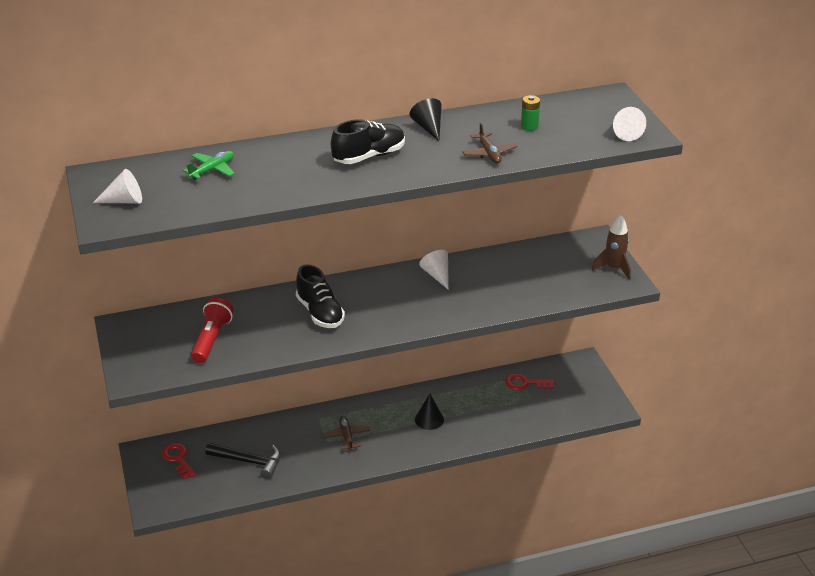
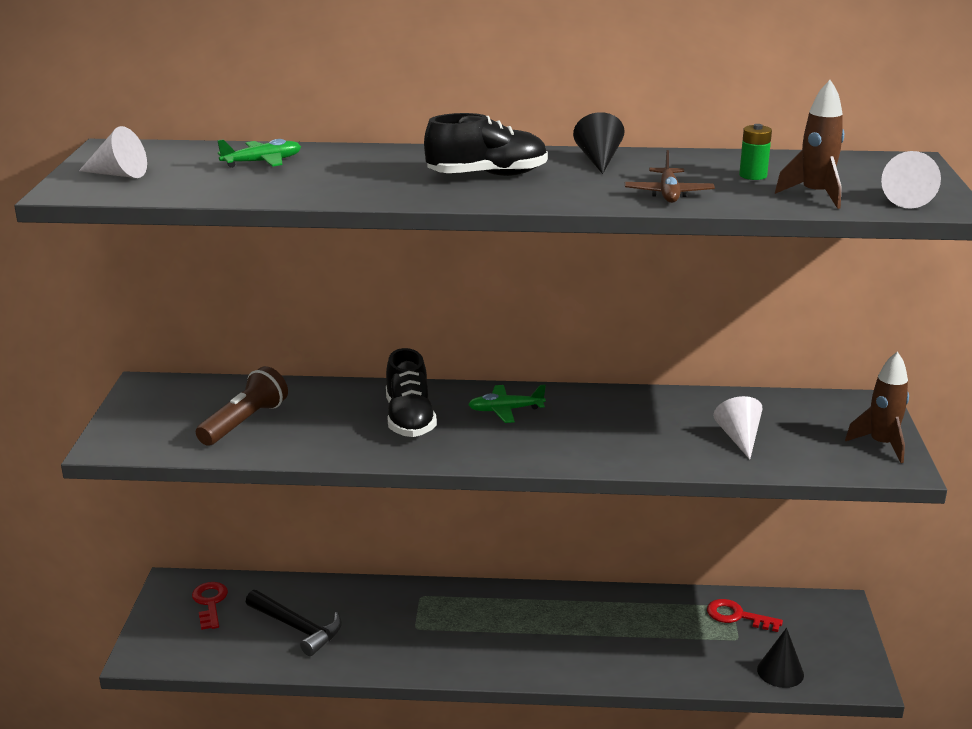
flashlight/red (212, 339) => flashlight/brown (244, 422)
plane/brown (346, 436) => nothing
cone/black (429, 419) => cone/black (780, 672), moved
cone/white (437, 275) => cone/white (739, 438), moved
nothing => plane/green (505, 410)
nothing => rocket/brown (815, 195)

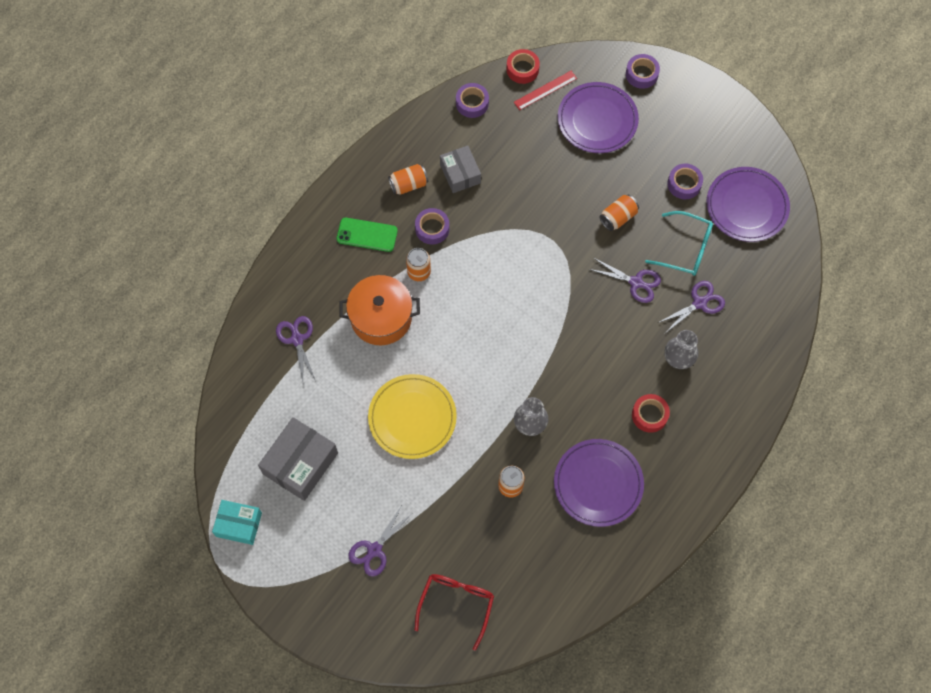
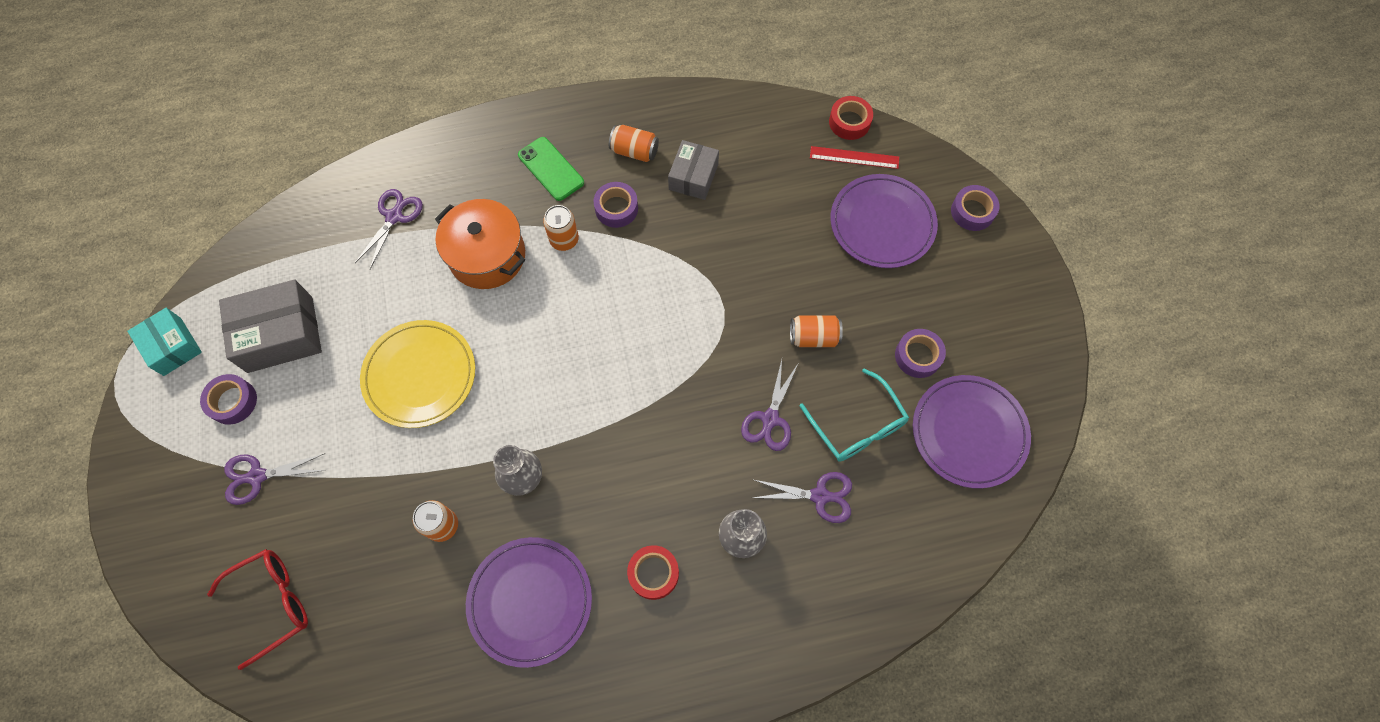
tape/purple (472, 103) => tape/purple (233, 401), moved
scissors/purple (636, 282) => scissors/purple (770, 419), 45 degrees clockwise

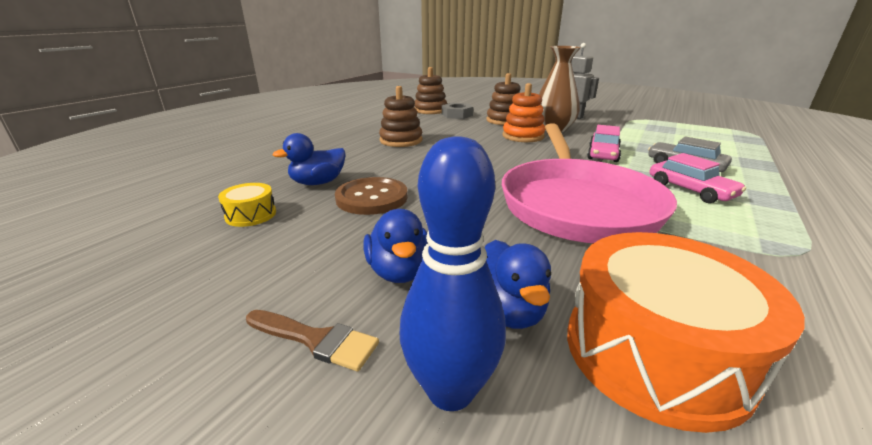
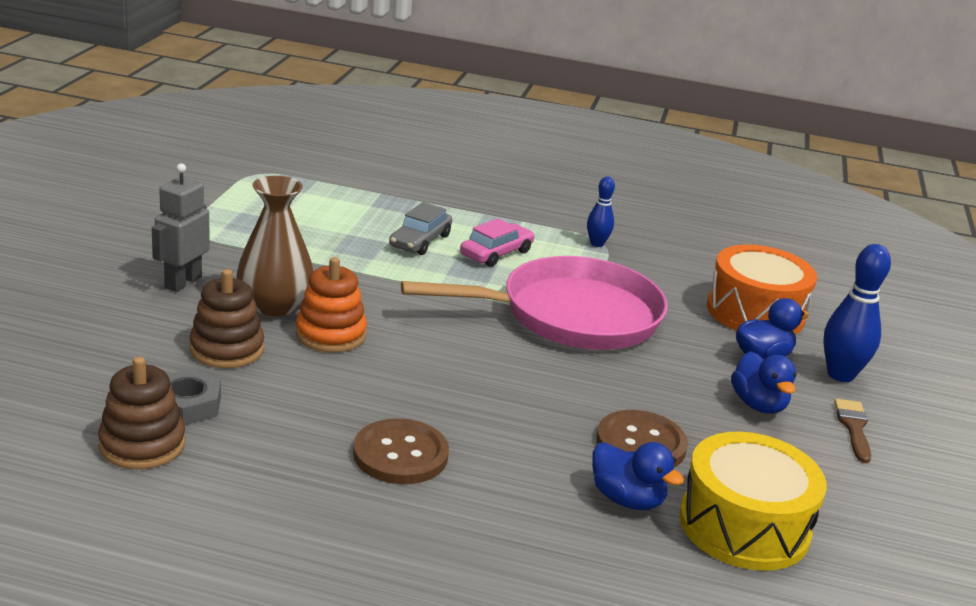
drum/yellow (251, 215) => drum/yellow (744, 526), x2.16
duck/blue (399, 271) => duck/blue (758, 405), 105 degrees clockwise
stacking toy/brown (401, 140) => button/brown (400, 454)
car/pink (603, 154) => nothing
nothing => bowling pin/blue (597, 244)

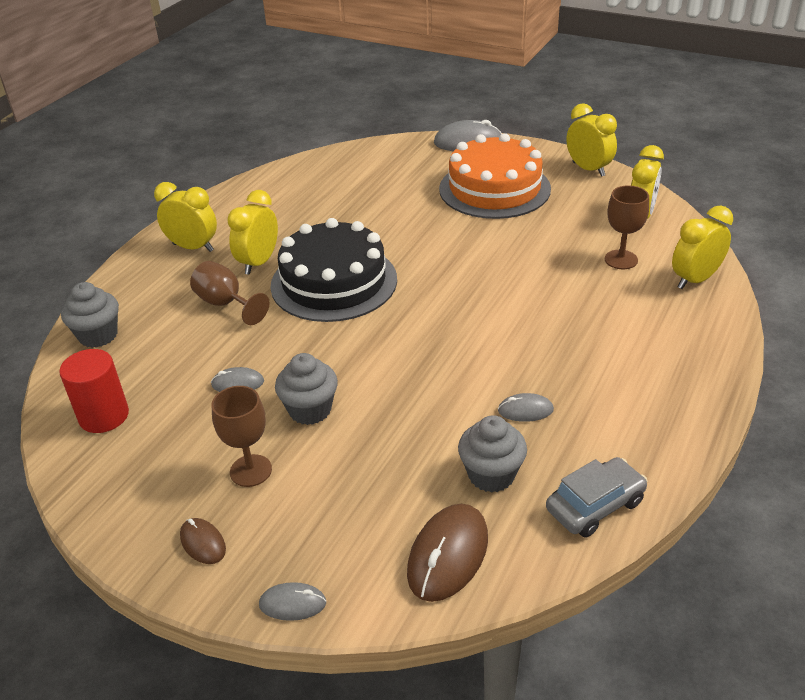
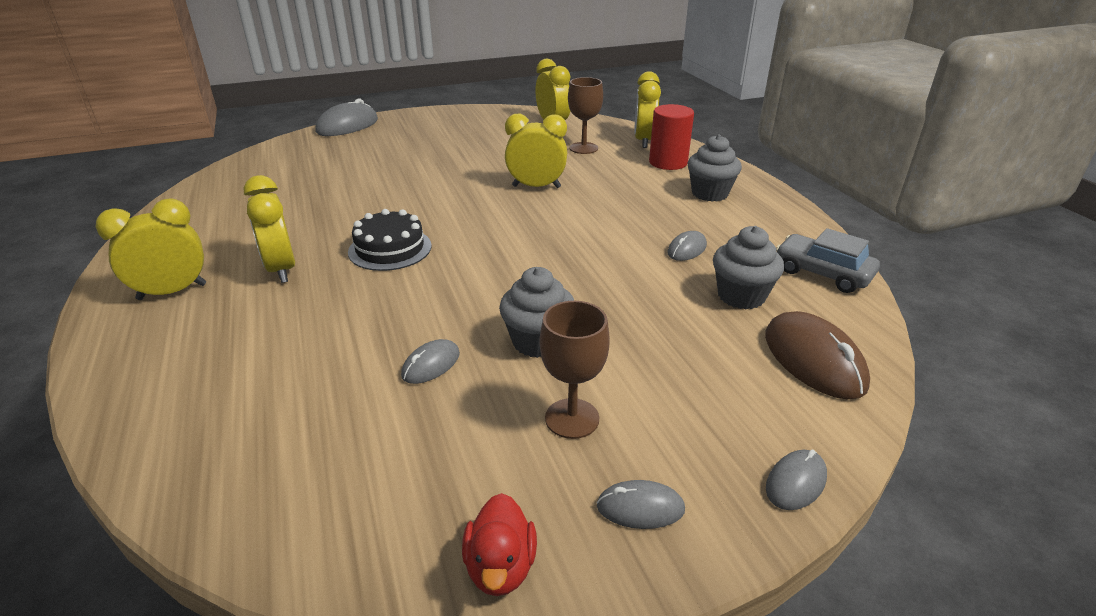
cylinder/red (104, 416) => cylinder/red (668, 162), moved
cupcake/grey (98, 335) => cupcake/grey (709, 193), moved
mouse/brown (203, 543) => mouse/grey (640, 508)
goblet/brown (226, 304) => nothing
cake/black (334, 282) => cake/black (390, 249), x0.56
cake/orange (494, 189) => nothing
car/grey (595, 505) => car/grey (822, 273), 60 degrees counterclockwise
clock/yellow (588, 169) => clock/yellow (536, 187), moved
nothing => duck/red (500, 567)

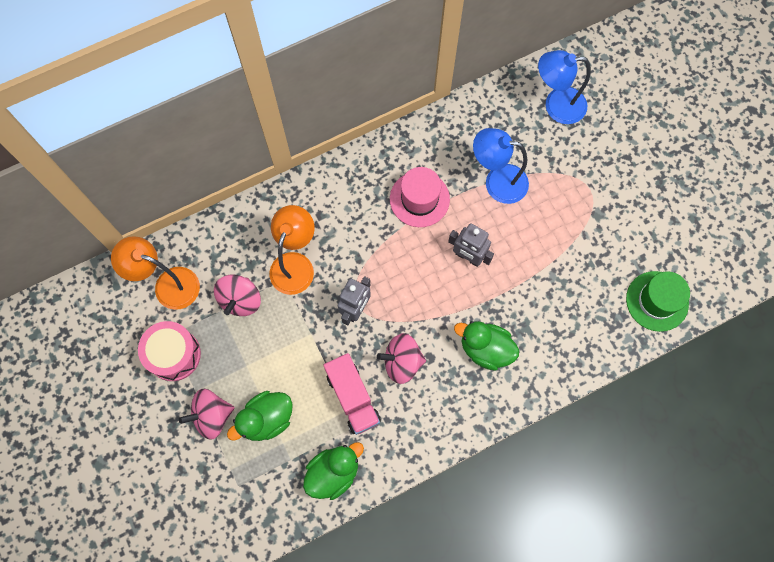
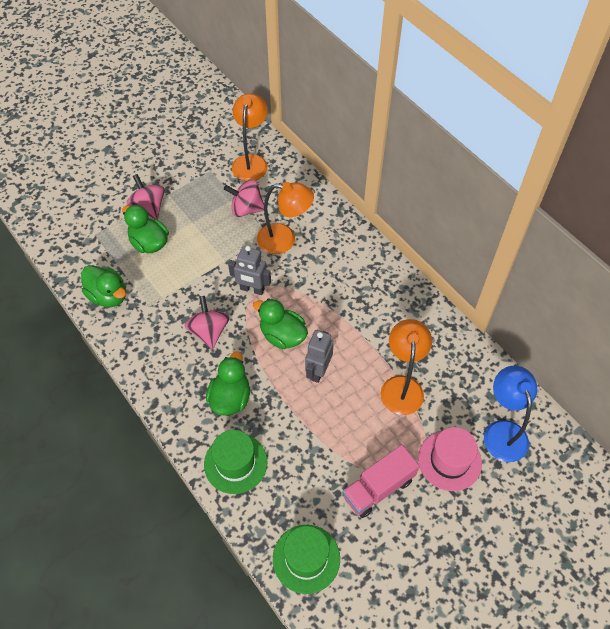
drum/pink (174, 355) => nothing
truck/pink (353, 397) => truck/pink (378, 488), moved
hat/pink (419, 199) => hat/pink (449, 460), moved
lamp/blue (497, 181) => lamp/orange (402, 386)
nothing => hat/green (235, 463)
nothing => duck/green (282, 335)

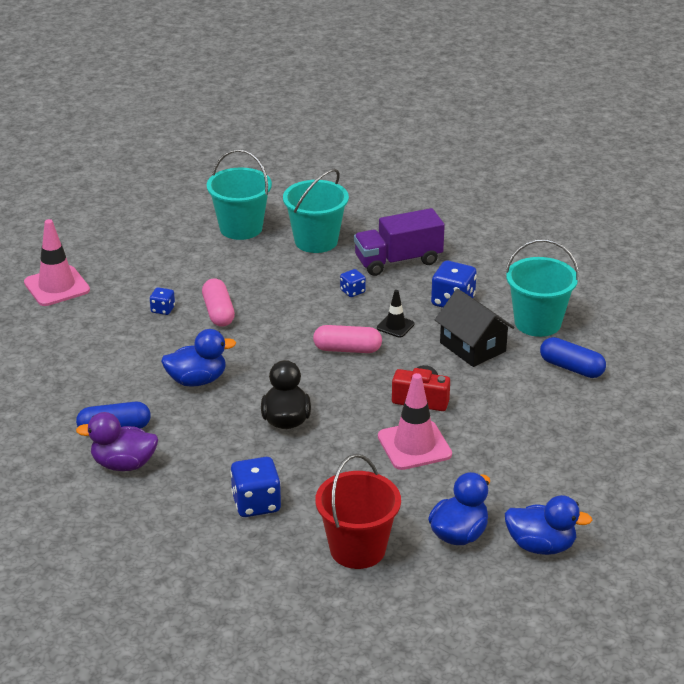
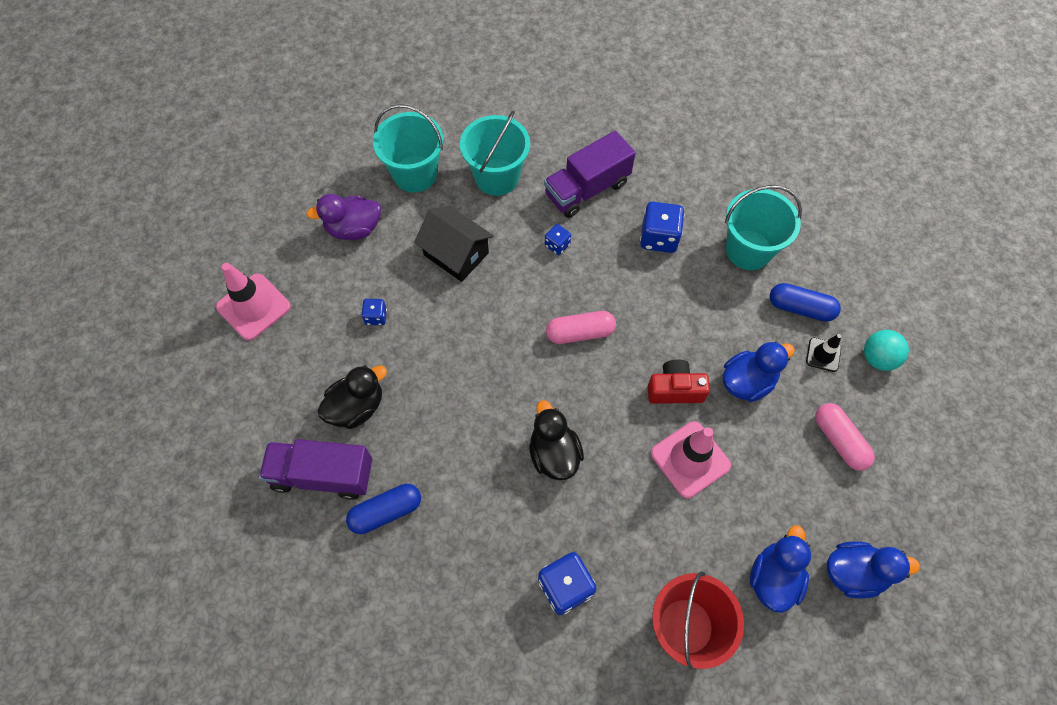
duck/purple (123, 464) => duck/purple (354, 229), moved
duck/blue (197, 380) => duck/blue (747, 381), moved
capsule/pink (218, 312) => capsule/pink (839, 440), moved
traffic cone/black (395, 326) => traffic cone/black (823, 355), moved
house/black (472, 347) => house/black (456, 254), moved
nothing => truck/purple (322, 474)
nothing => duck/black (356, 407)
nothing => ball/turquoise (878, 358)

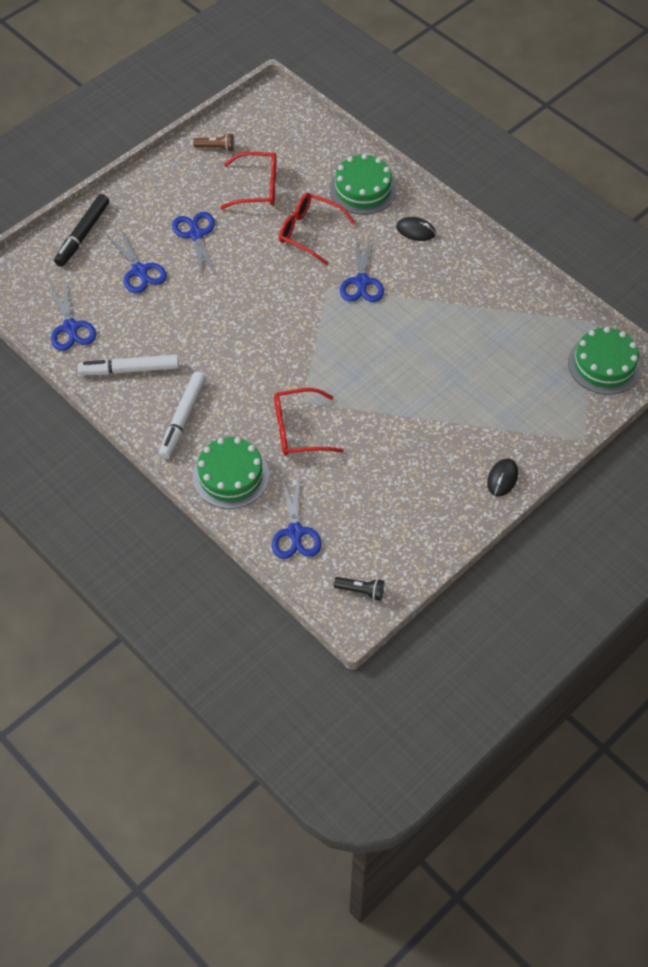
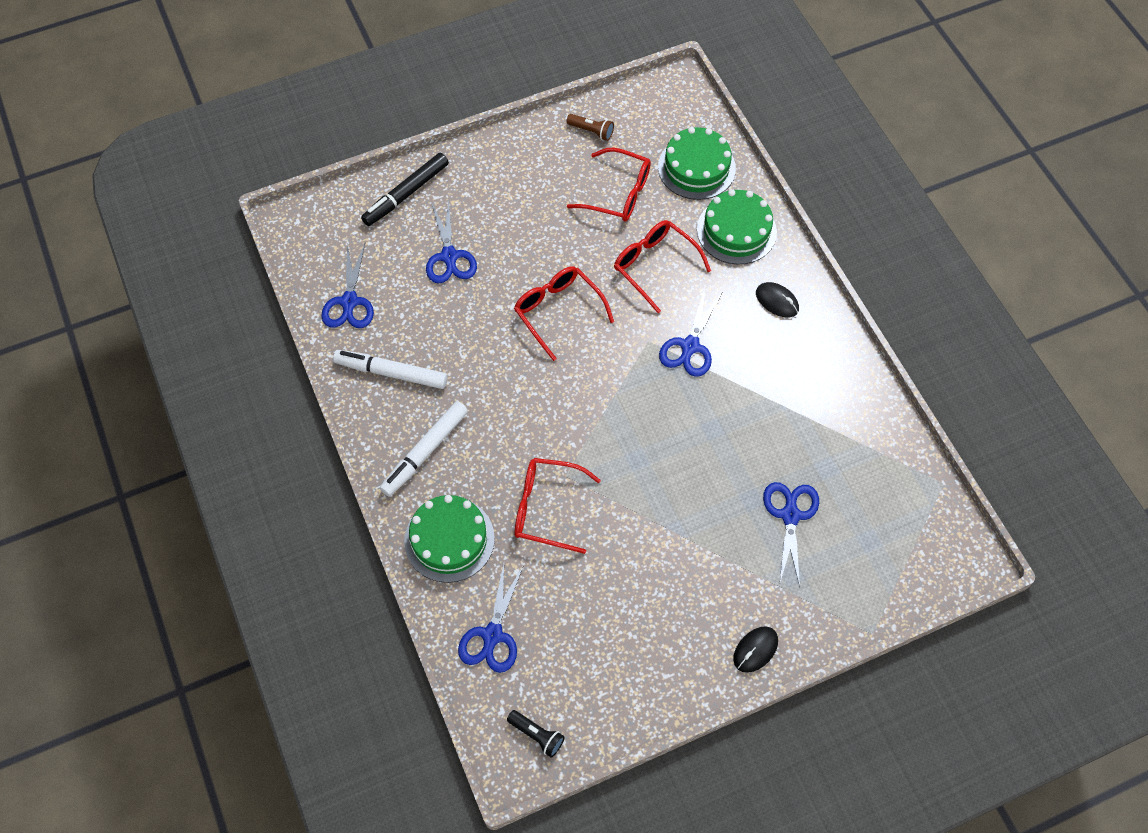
scissors/blue (196, 235) => scissors/blue (790, 515), moved
cake/green (604, 364) => cake/green (696, 167), moved
nothing => glasses/red (558, 312)

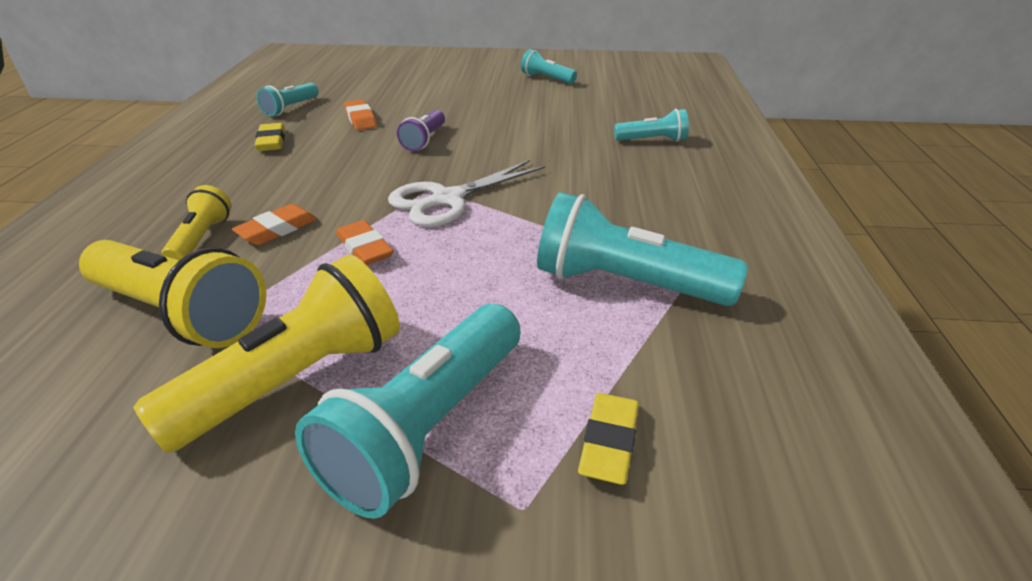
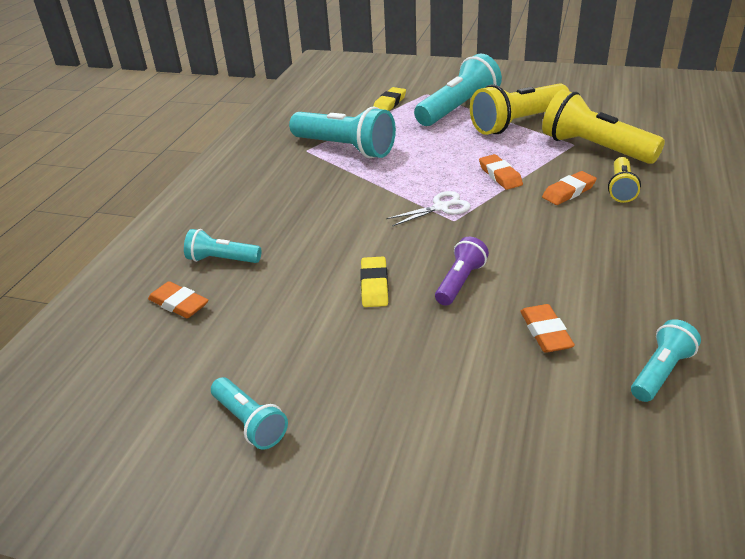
eraser/yellow (271, 141) => eraser/yellow (374, 285), moved
scissors/white (447, 199) => scissors/white (441, 207), x0.62
nothing => eraser/orange (179, 304)

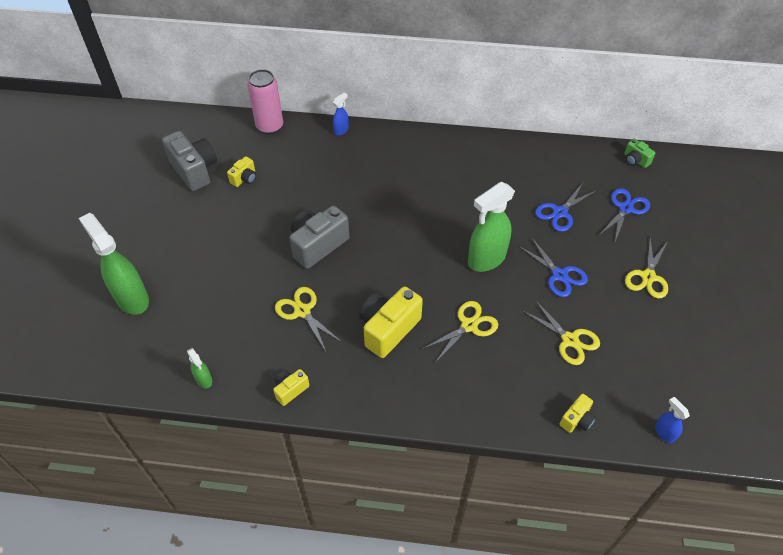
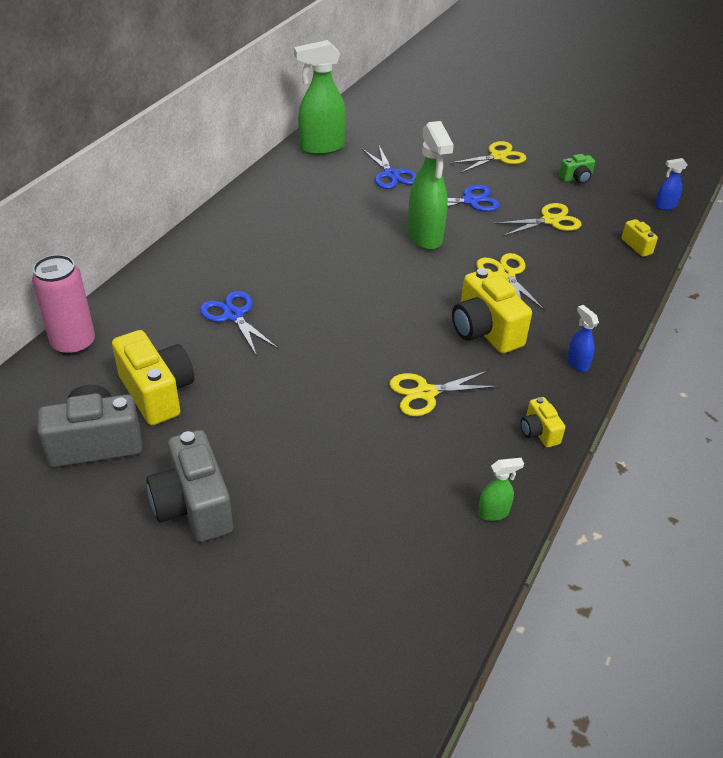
spray bottle/green (132, 298) => spray bottle/green (321, 148), moved
camera/yellow (244, 179) => camera/yellow (157, 393), x1.96
camera/grey (317, 245) => camera/grey (193, 506), moved
spray bottle/blue (341, 130) => spray bottle/blue (577, 363), moved
scissors/blue (626, 208) => scissors/blue (233, 315), moved
camera/green (635, 160) => camera/green (576, 178), moved
scissors/yellow (648, 277) => scissors/yellow (498, 157), 75 degrees counterclockwise

